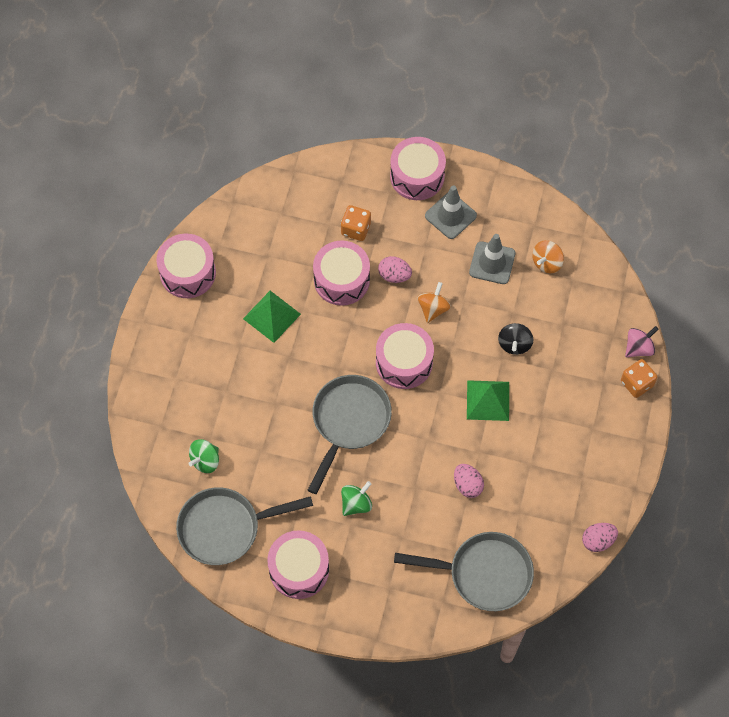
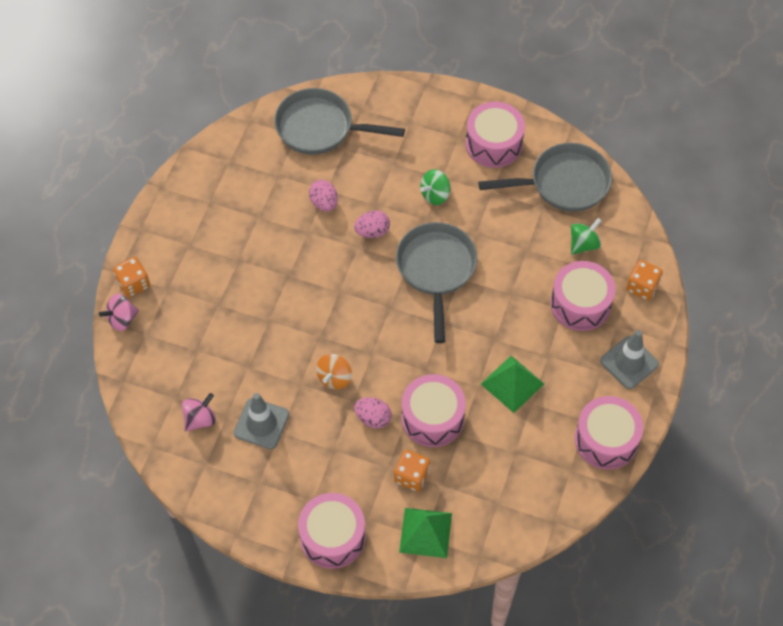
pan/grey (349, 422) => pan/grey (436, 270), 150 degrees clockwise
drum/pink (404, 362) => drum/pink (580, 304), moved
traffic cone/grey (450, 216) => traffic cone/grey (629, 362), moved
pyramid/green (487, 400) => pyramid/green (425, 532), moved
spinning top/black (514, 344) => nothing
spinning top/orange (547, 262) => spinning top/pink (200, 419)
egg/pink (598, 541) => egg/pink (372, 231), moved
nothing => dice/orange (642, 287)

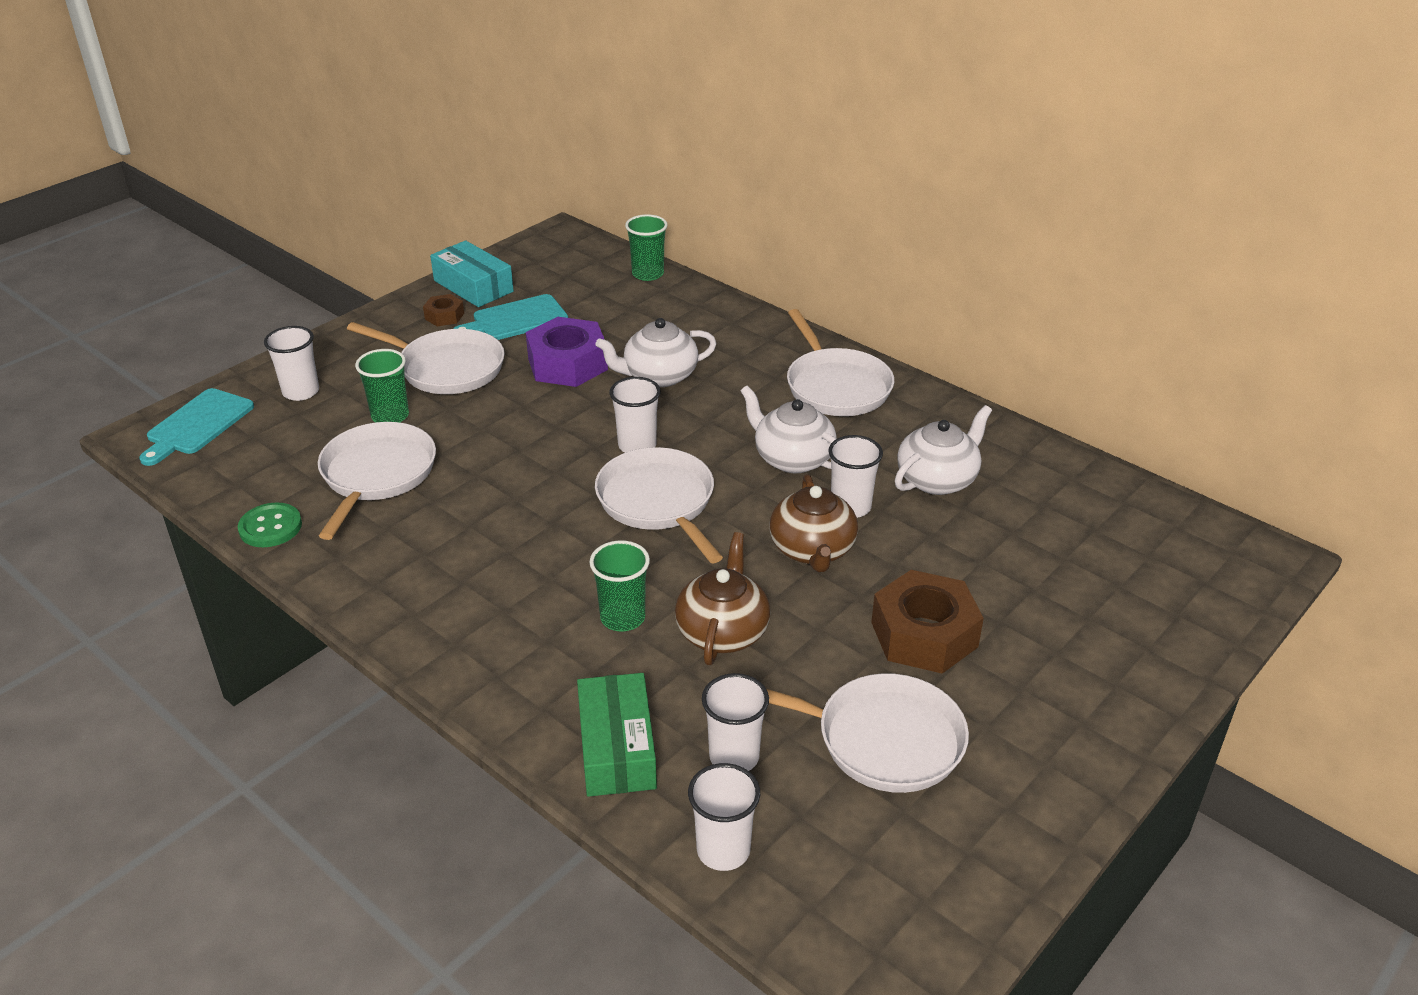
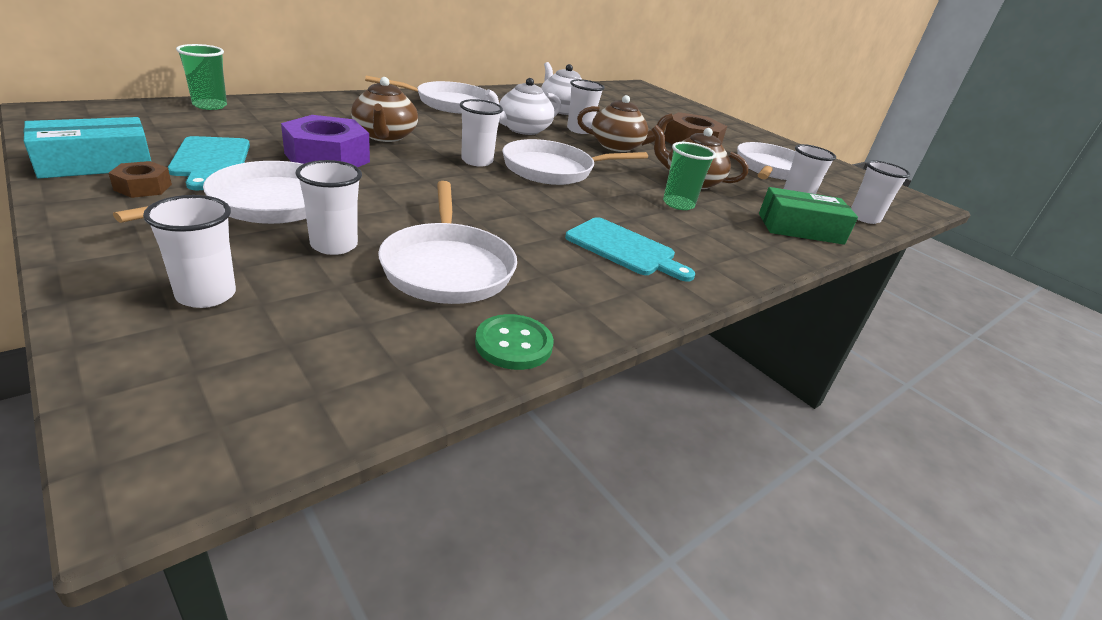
cutting board/turquoise (197, 425) => cutting board/turquoise (624, 249), moved
pan/white (376, 475) => pan/white (447, 267), 120 degrees counterclockwise
cup/green (390, 416) => cup/white (334, 245)
teapot/white (659, 376) => teapot/brown (385, 136)

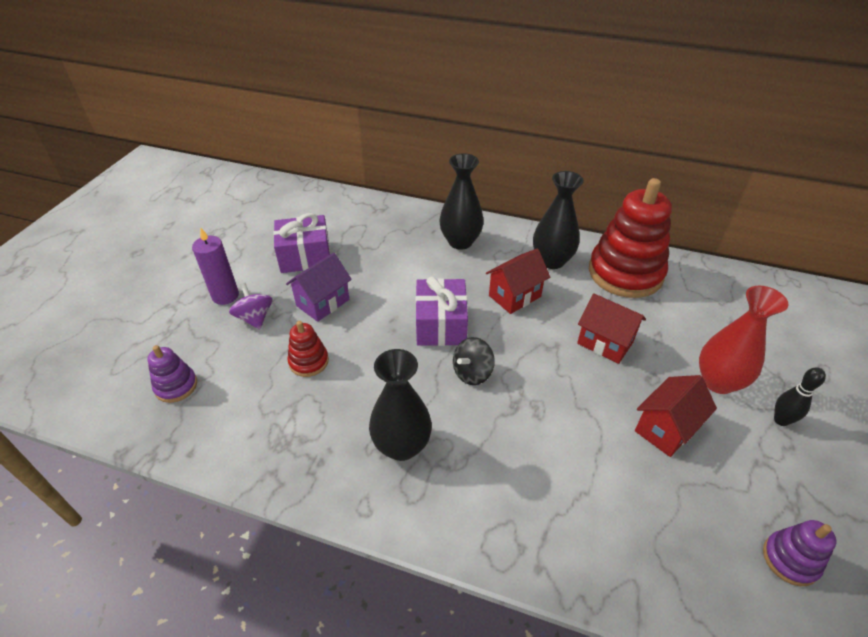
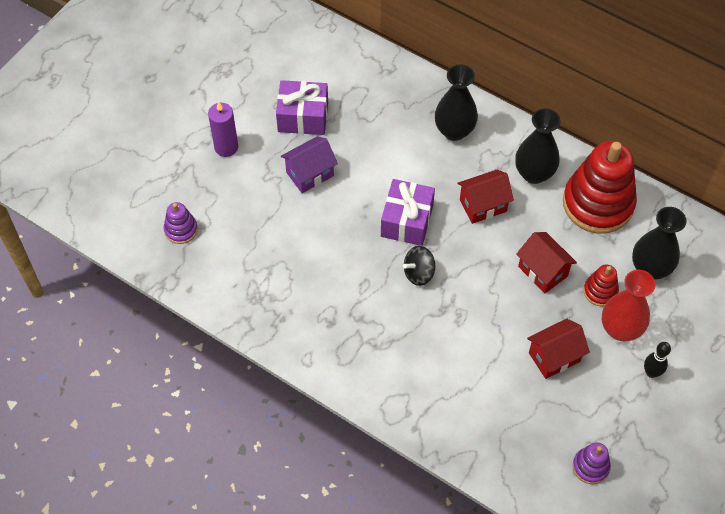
spinning top/purple (255, 318) => nothing
stacking toy/red (309, 361) => stacking toy/red (600, 291), moved
vase/black (402, 446) => vase/black (650, 268), moved

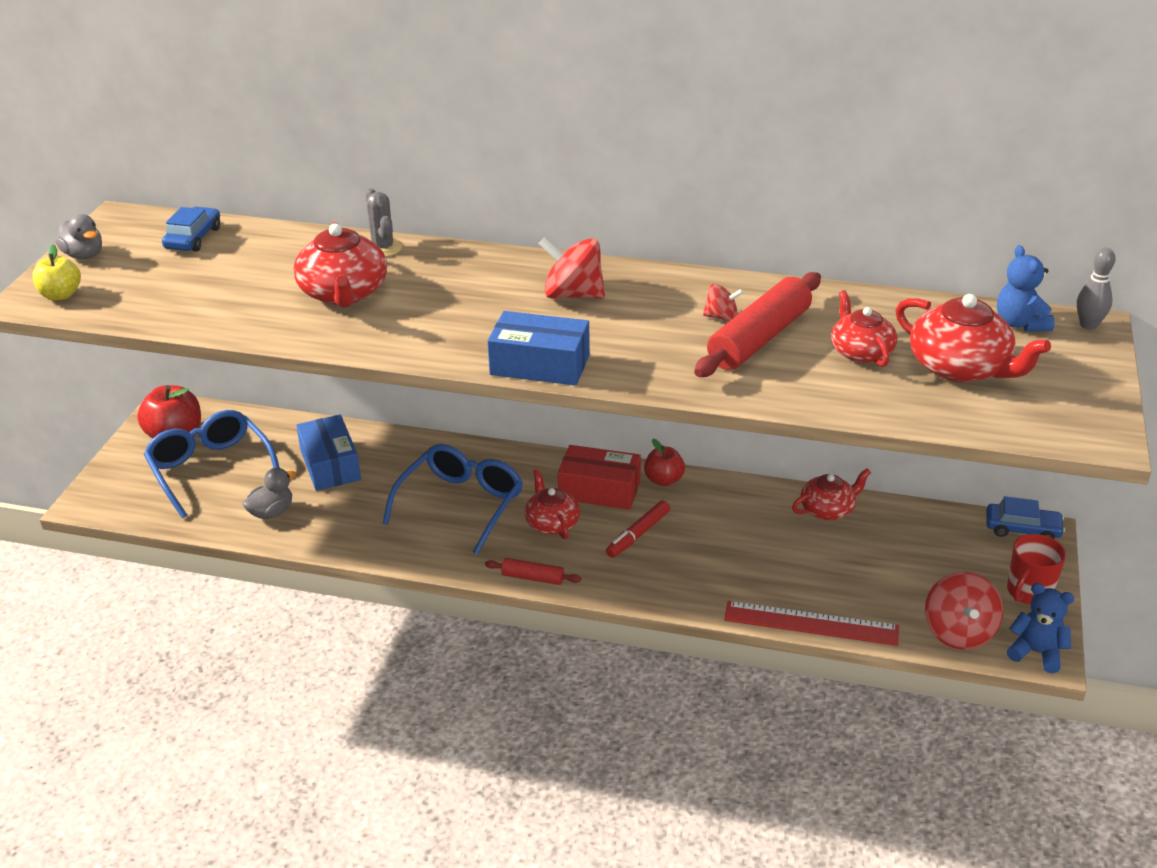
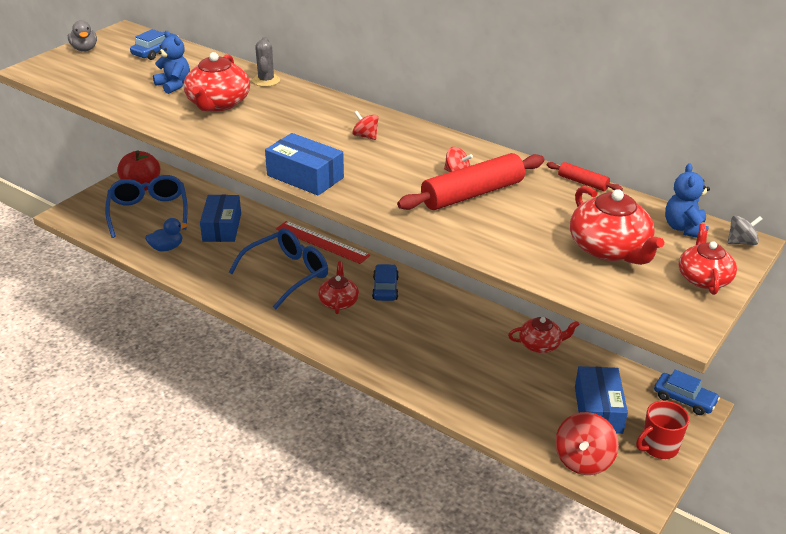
apple/yellow (61, 295) => nothing
duck/grey (271, 512) => duck/blue (167, 248)
rolling pin/red (533, 577) => rolling pin/red (582, 182), moved
spinning top/red (573, 295) => spinning top/red (365, 136), x0.55
box/red (599, 490) => car/blue (385, 288)
marker/red (638, 534) => nothing
apple/red (664, 480) => nothing
ruler/red (811, 623) => ruler/red (322, 242), moved
teapot/red (861, 352) => teapot/red (703, 278), moved
teddy bear/blue (1036, 652) => teddy bear/blue (174, 85), moved
bowling pin/grey (1088, 325) => spinning top/grey (741, 242)
nothing => box/blue (598, 409)

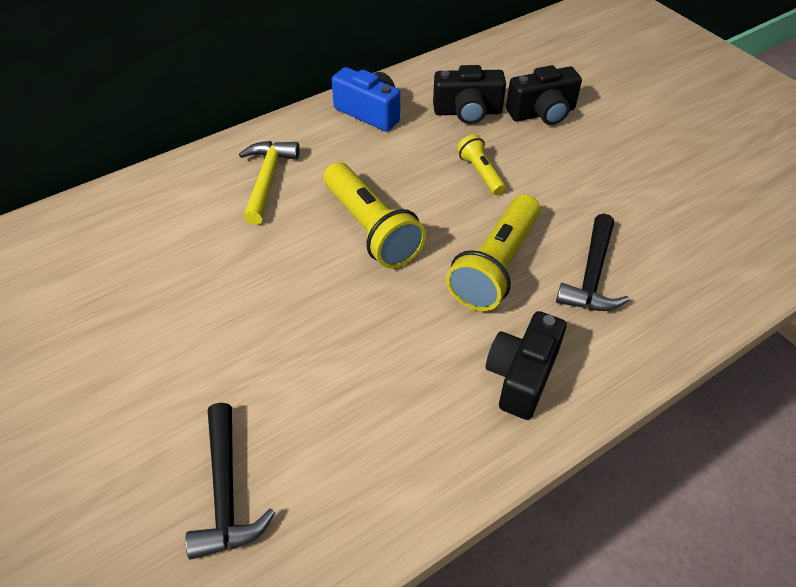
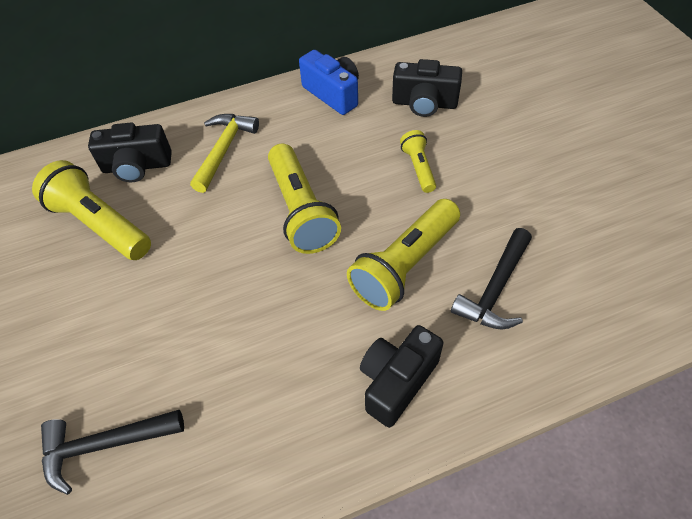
hammer/black (226, 493) => hammer/black (104, 445), 75 degrees clockwise
camera/black (542, 113) => camera/black (137, 166), moved
nothing => flashlight/yellow (100, 224)

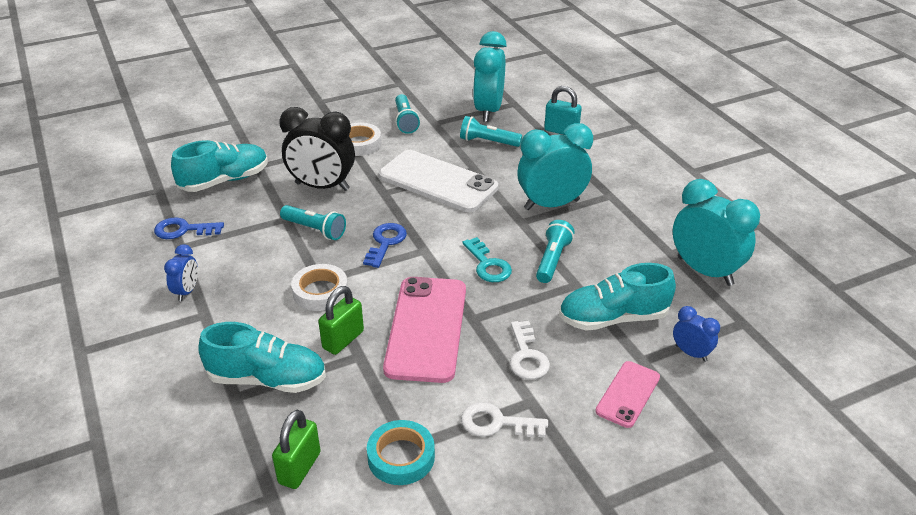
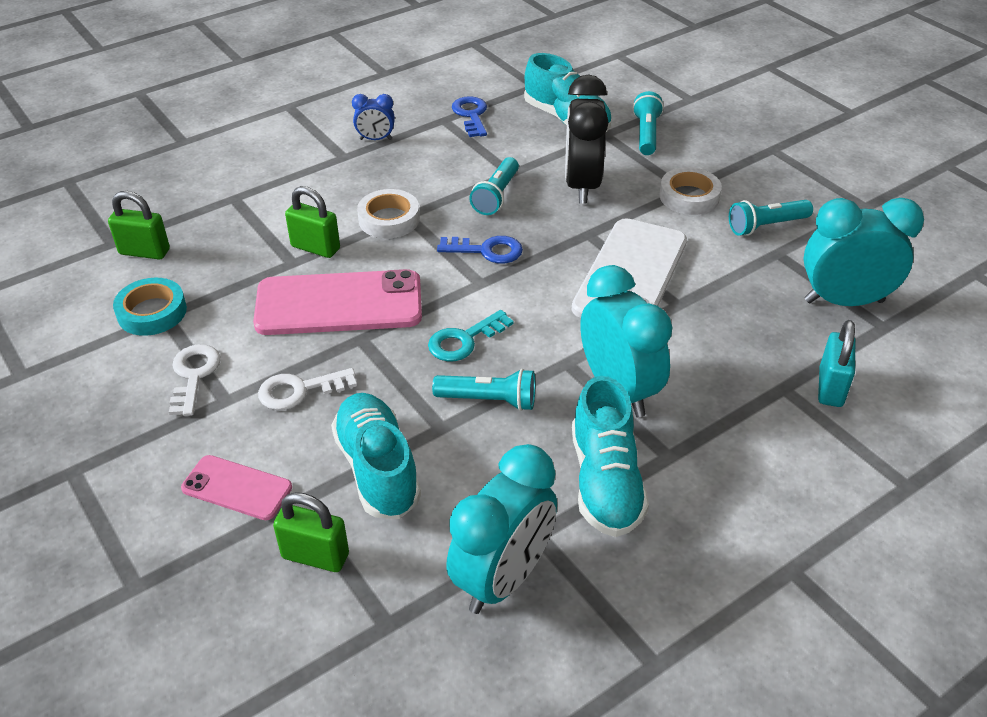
shoe/turquoise (267, 379) => shoe/turquoise (605, 481), moved
flashlight/turquoise (488, 142) => flashlight/turquoise (646, 134), moved
clock/blue (691, 353) => padlock/green (315, 556)

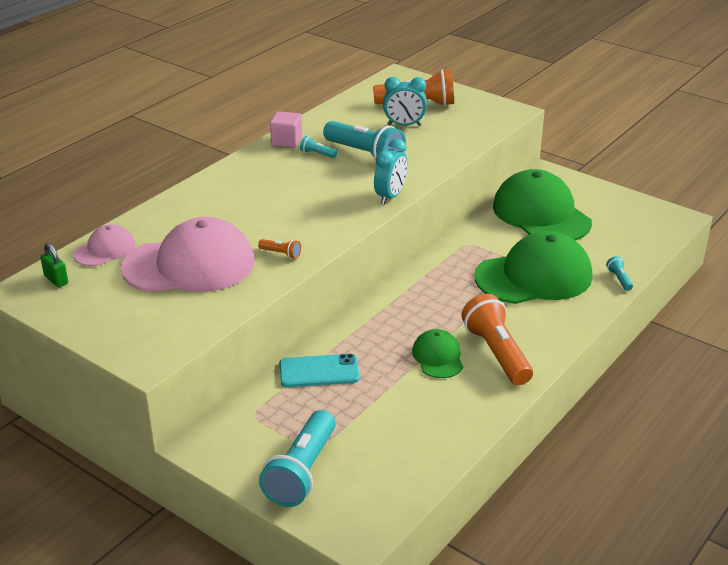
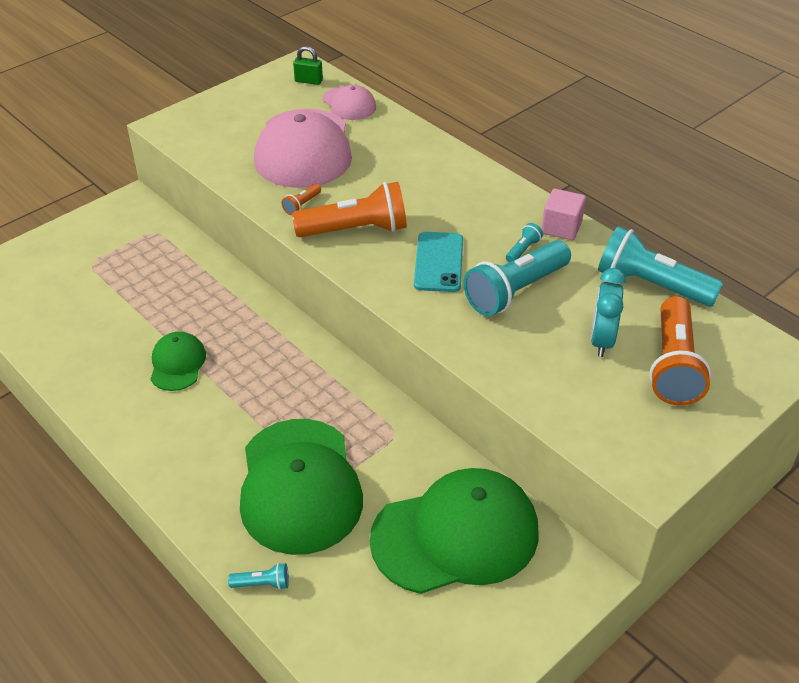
padlock/green (56, 280) => padlock/green (308, 81), 45 degrees clockwise
flashlight/turquoise (301, 472) => flashlight/turquoise (651, 285), moved
phone/turquoise (319, 371) => phone/turquoise (438, 262), moved
clock/turquoise (390, 196) => nothing
cap/green (438, 357) => cap/green (177, 364), 90 degrees counterclockwise
flashlight/orange (497, 353) => flashlight/orange (356, 230), moved

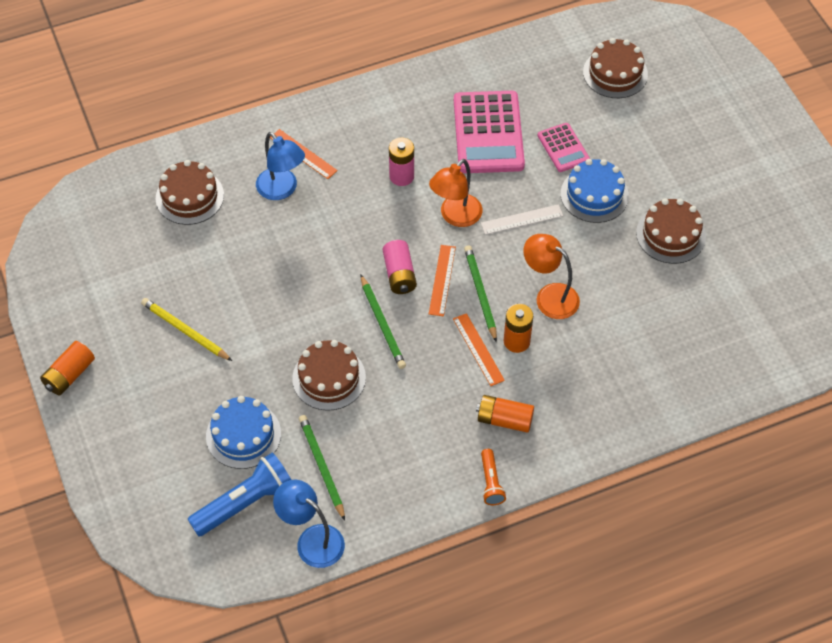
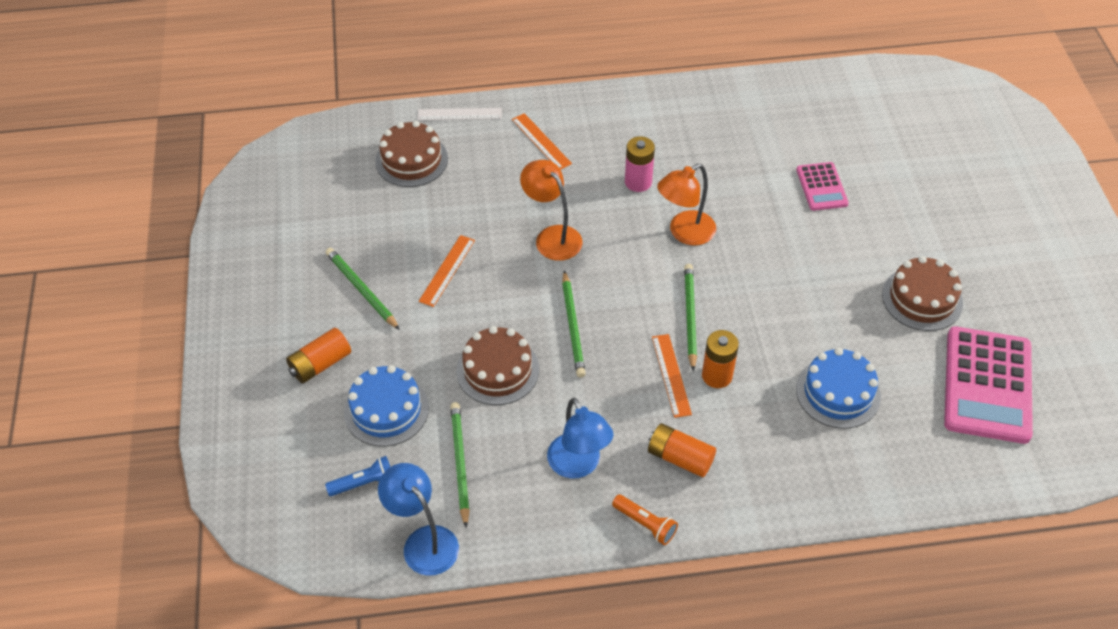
battery/orange (69, 375) => battery/orange (320, 364), moved
pencil/yellow (185, 331) => pencil/green (361, 290)
flashlight/blue (245, 503) => flashlight/blue (363, 483), x0.54
lamp/blue (282, 190) => lamp/blue (578, 465), moved
battery/pink (399, 274) => nothing
ruler/orange (442, 280) => ruler/orange (447, 270), moved
calculator/pink (488, 133) => calculator/pink (987, 385), moved
ruler/white (522, 219) => ruler/white (459, 114), moved
flashlight/orange (491, 482) => flashlight/orange (645, 524), 60 degrees counterclockwise
lamp/orange (549, 296) => lamp/orange (552, 236), moved
cake/blue (594, 195) => cake/blue (838, 392), moved
cake/brown (615, 73) => nothing

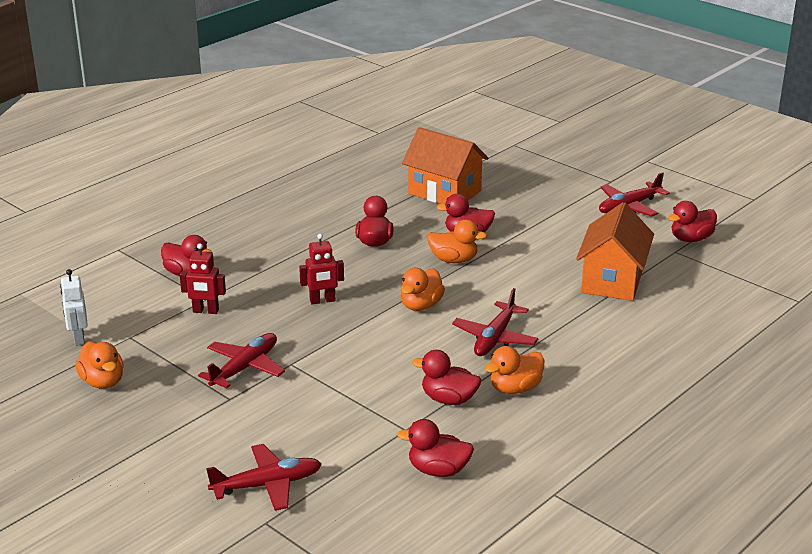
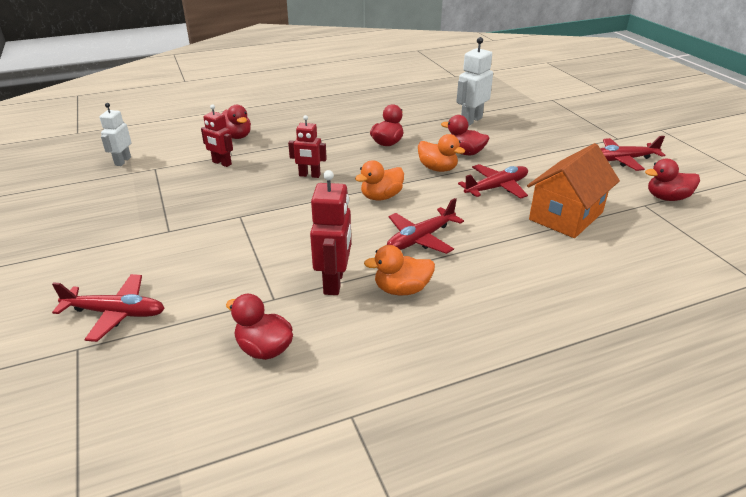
duck/orange (103, 382) => nothing
plane/red (244, 368) => plane/red (496, 188), moved
house/orange (444, 192) => robot/white (471, 120)
duck/red (448, 399) => robot/red (334, 282)

